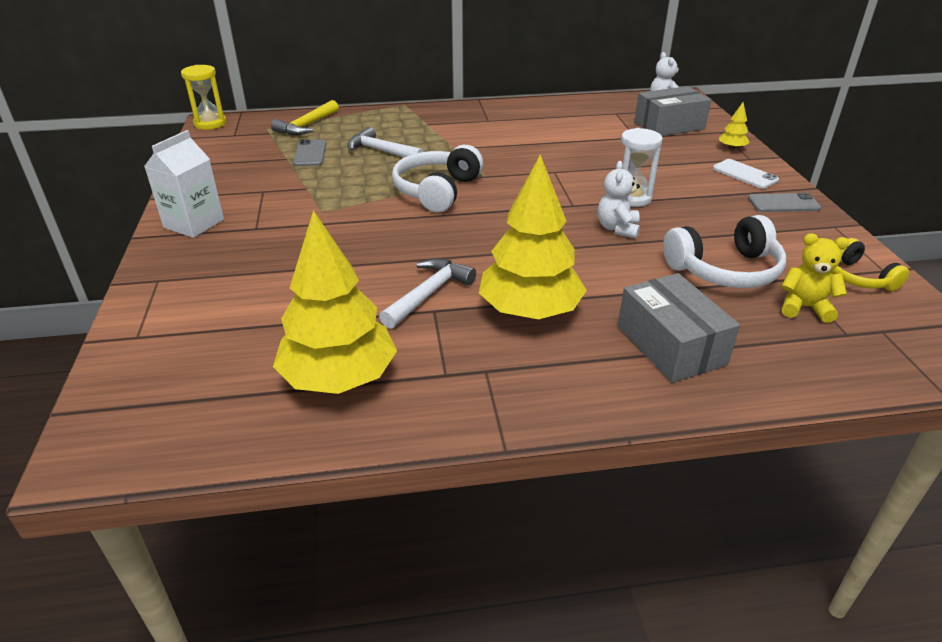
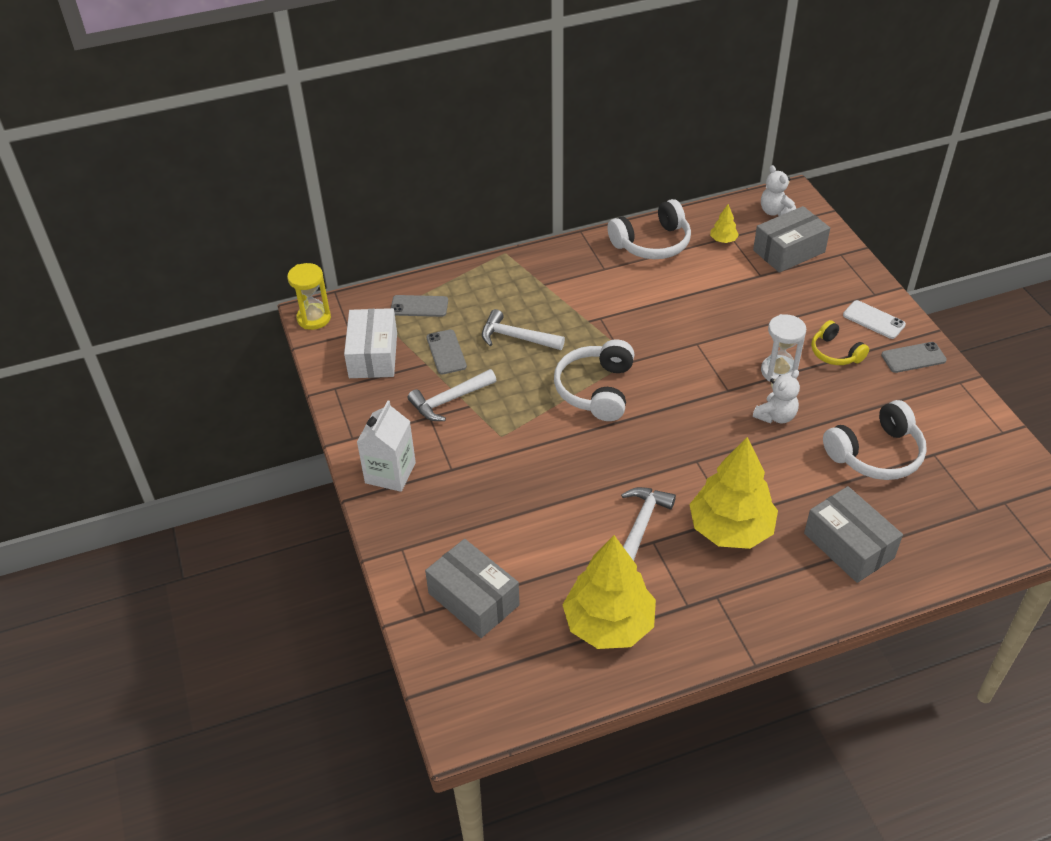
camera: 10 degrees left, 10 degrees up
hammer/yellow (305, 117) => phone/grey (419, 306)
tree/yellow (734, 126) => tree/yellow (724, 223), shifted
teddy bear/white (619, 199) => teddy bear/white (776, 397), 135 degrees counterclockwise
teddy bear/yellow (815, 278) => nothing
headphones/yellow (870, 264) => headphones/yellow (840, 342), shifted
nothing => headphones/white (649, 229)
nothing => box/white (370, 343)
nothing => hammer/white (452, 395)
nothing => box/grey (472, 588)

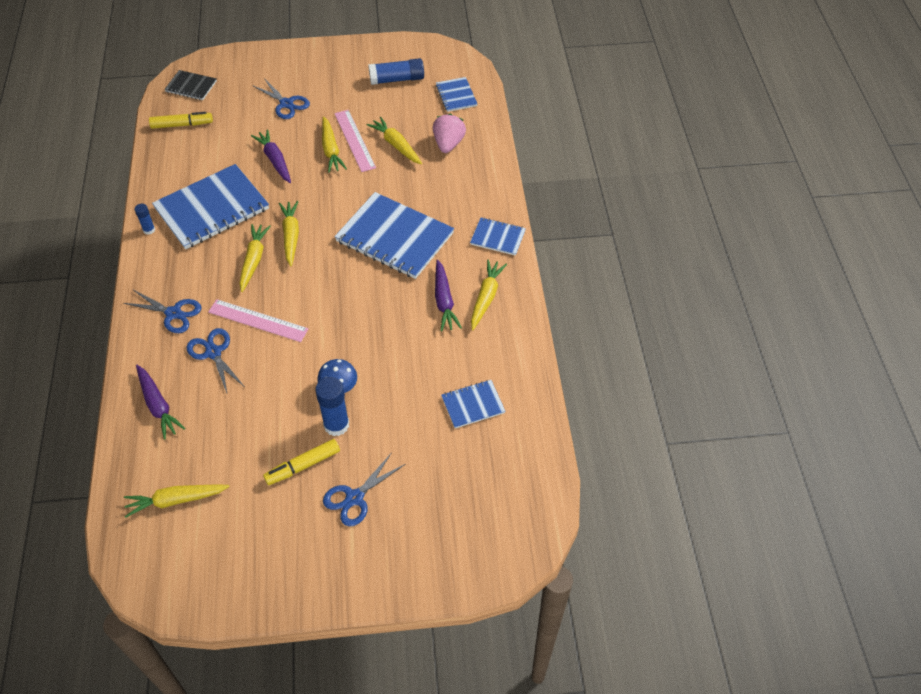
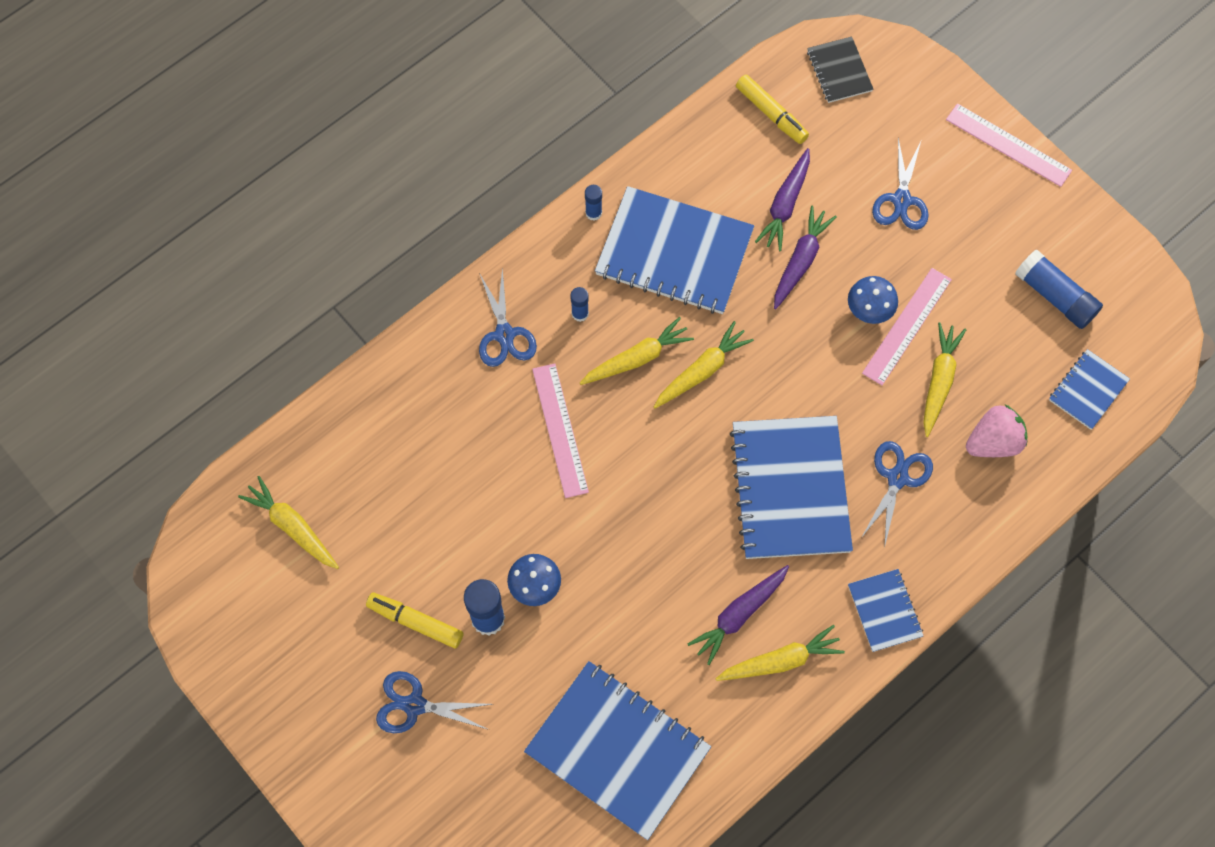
camera: 55 degrees right, 15 degrees up
carrot/yellow (334, 144) => mushroom/blue (873, 300)
scissors/blue (216, 360) => scissors/blue (897, 495), shifted
carrot/purple (160, 402) => carrot/purple (782, 199), shifted
notebook/blue (473, 404) => notebook/blue (617, 750), x2.02
nothing => ruler/pink (1009, 145)
nothing => glue stick/blue (579, 304)

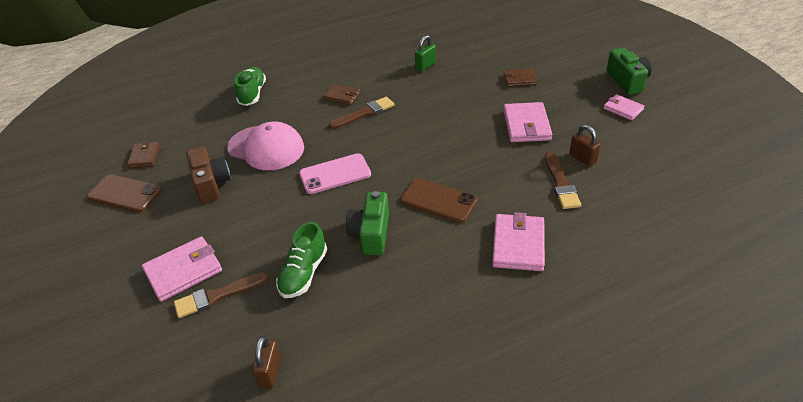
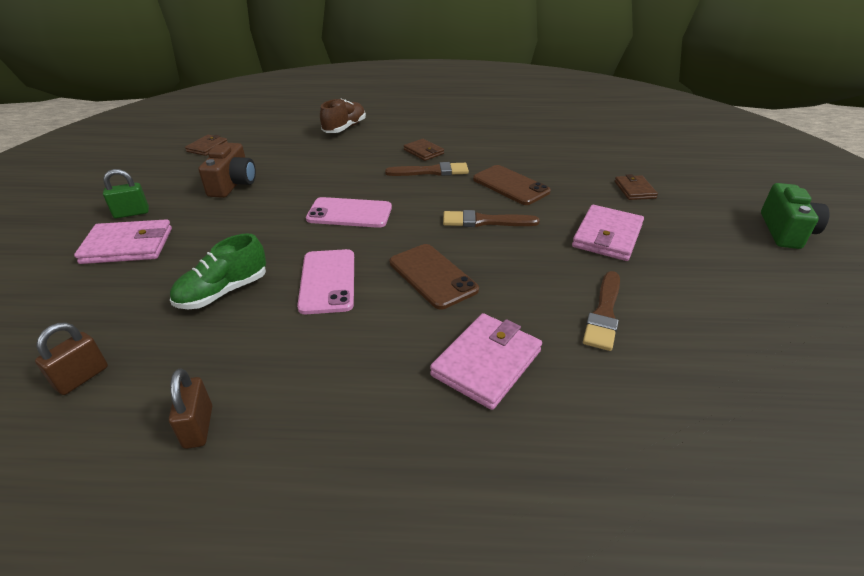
camera: 25 degrees right, 5 degrees down
padlock/green (425, 53) => padlock/green (126, 194), shifted
shoe/green (250, 86) => shoe/brown (343, 116)
wallet/brown (520, 77) => wallet/brown (636, 187), 60 degrees clockwise
wallet/pink (624, 107) => nothing
cap/pink (265, 146) => nothing
padlock/brown (584, 145) => padlock/brown (190, 408), shifted
phone/brown (124, 193) => phone/brown (512, 185), shifted
camera/green (367, 223) => phone/pink (325, 281)
brush/brown (221, 295) => brush/brown (491, 218), shifted

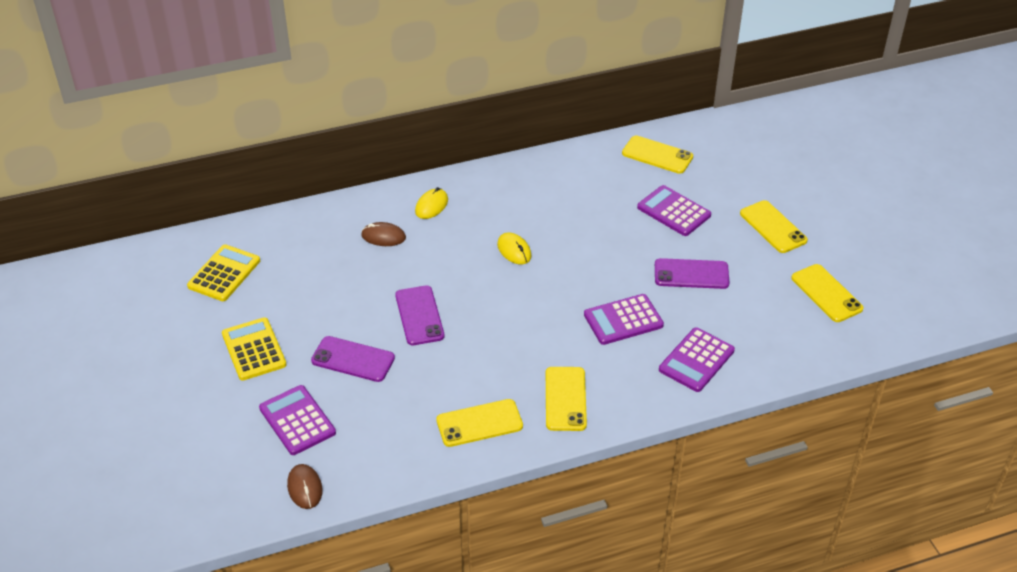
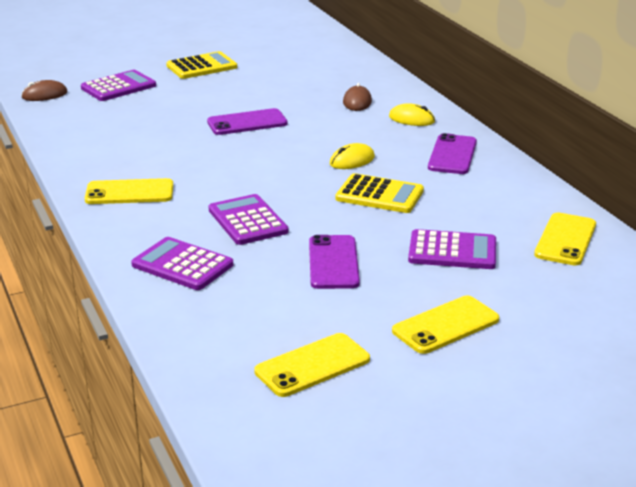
camera: 85 degrees right, 15 degrees down
calculator/purple (674, 210) => calculator/purple (452, 249), 60 degrees clockwise
calculator/yellow (223, 272) => calculator/yellow (379, 193), shifted
phone/purple (353, 359) => phone/purple (452, 153), shifted
phone/yellow (479, 423) => nothing

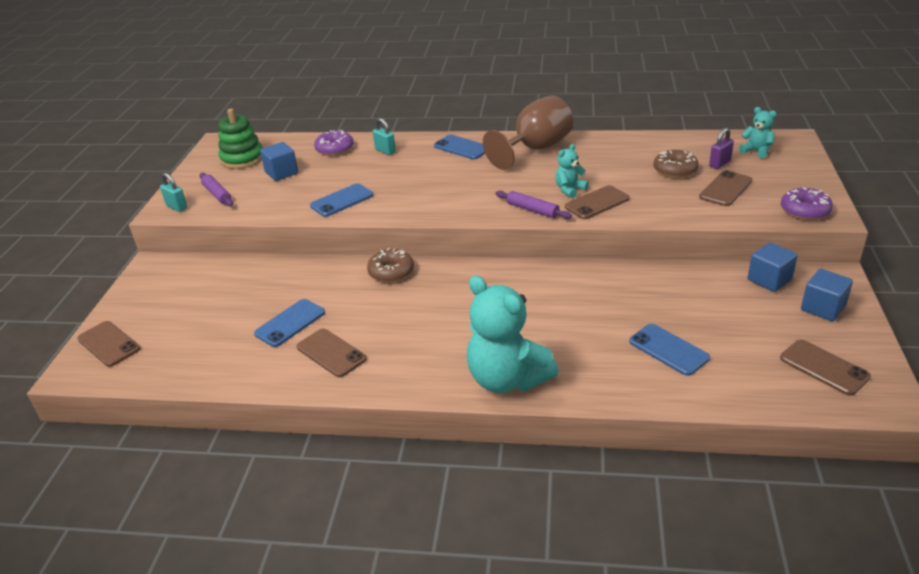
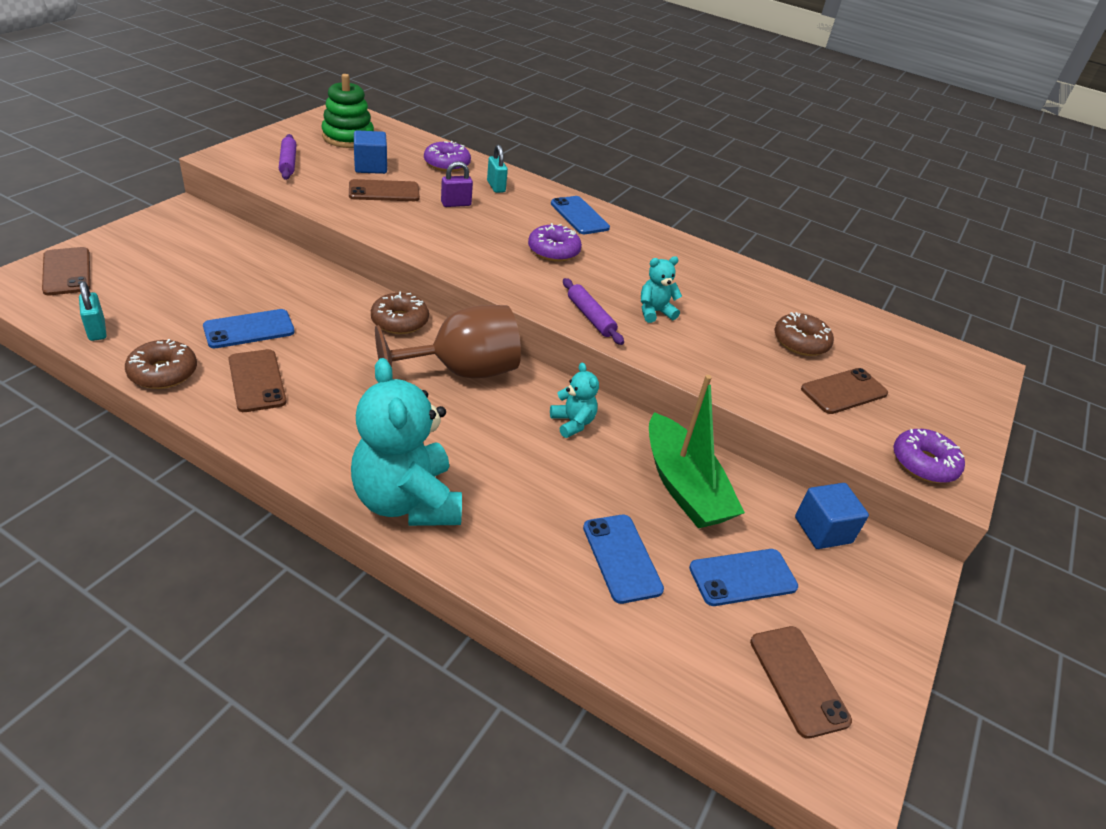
camera: 15 degrees right, 5 degrees up
goblet/brown (528, 133) => goblet/brown (448, 341), shifted
teddy bear/turquoise (758, 132) => teddy bear/turquoise (574, 400), shifted
padlock/purple (721, 148) => padlock/purple (457, 184), shifted
padlock/turquoise (173, 192) => padlock/turquoise (92, 311), shifted
phone/blue (341, 200) => phone/blue (743, 577), shifted
phone/brown (597, 202) => phone/brown (384, 190), shifted
cube/blue (827, 295) => nothing
nothing => donut/purple (555, 242)
nothing => donut/brown (161, 364)
nothing => boat/green (697, 451)

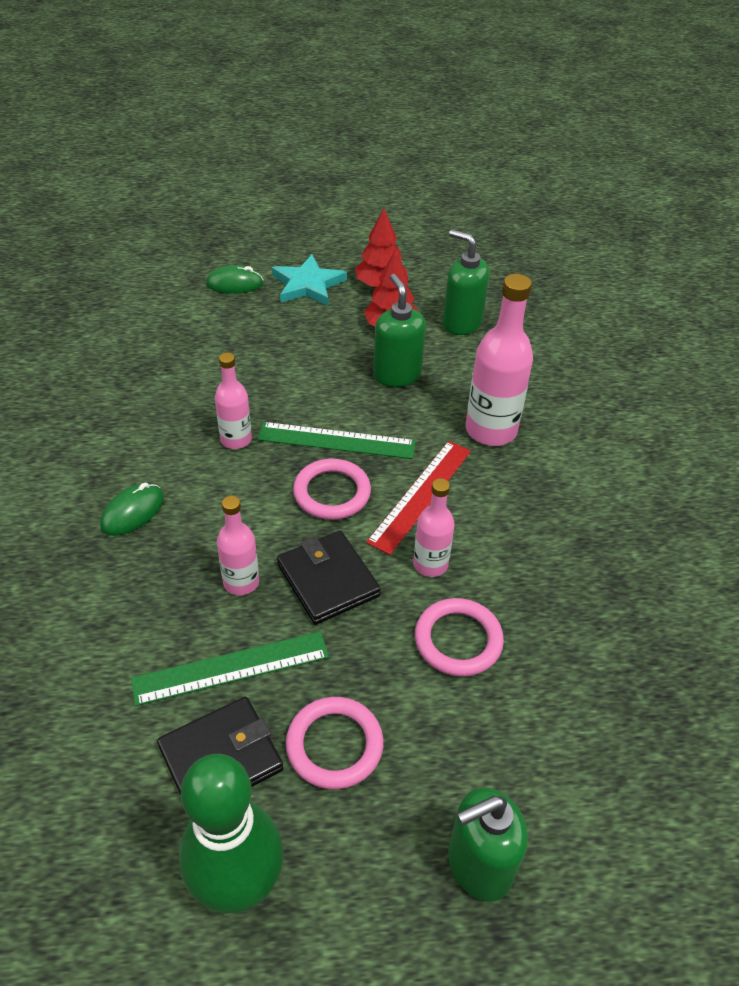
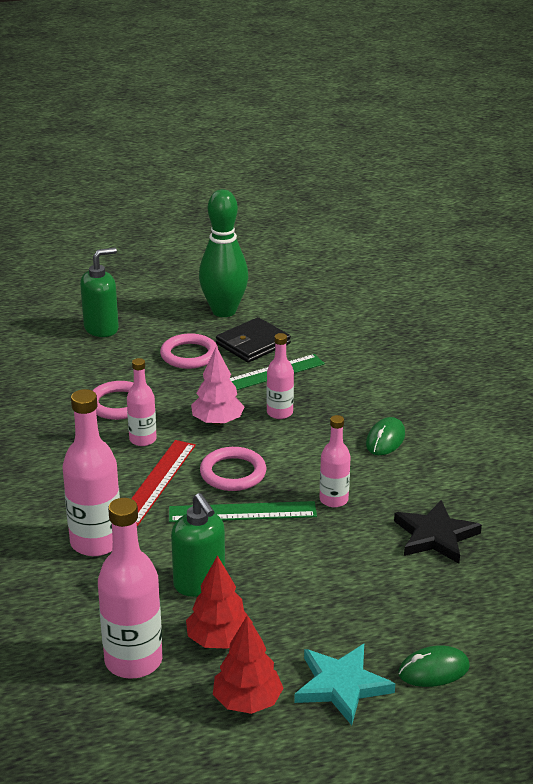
camera: 170 degrees right, 15 degrees down
soap dispenser/green (466, 282) => bottle/pink (130, 588)
wallet/black (329, 578) => tree/pink (217, 386)
nothing => star/black (438, 532)

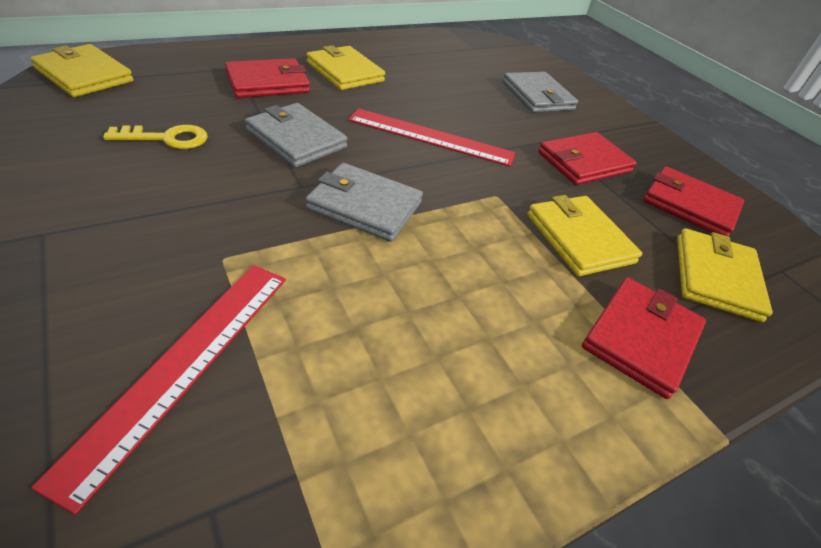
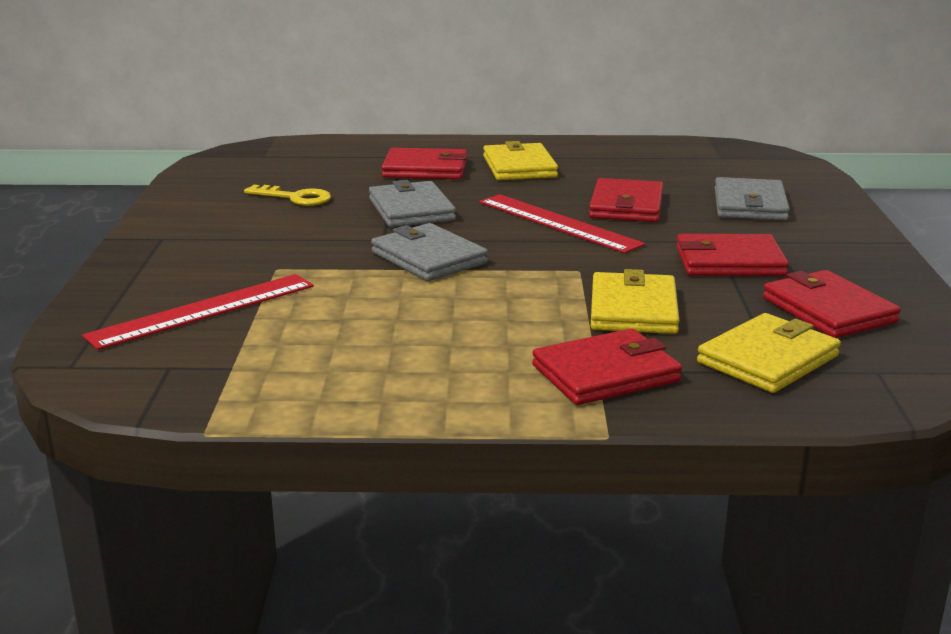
camera: 35 degrees right, 20 degrees down
wallet/yellow (81, 70) => nothing
nothing => wallet/red (626, 200)

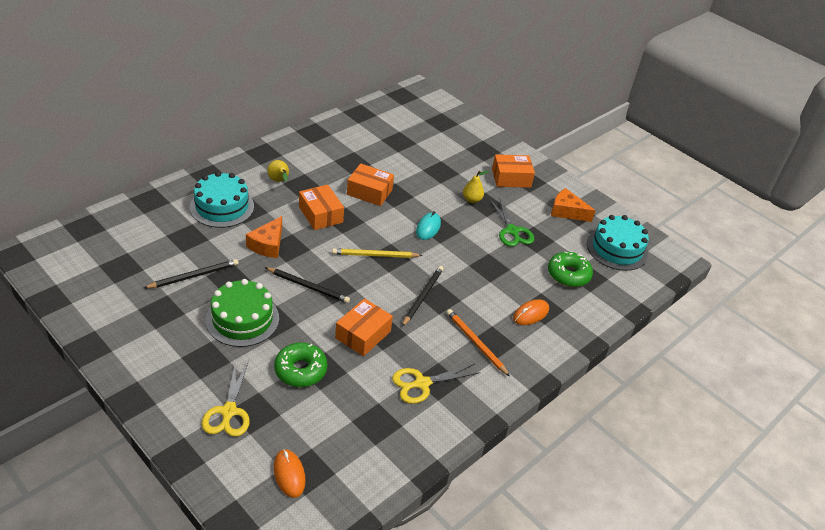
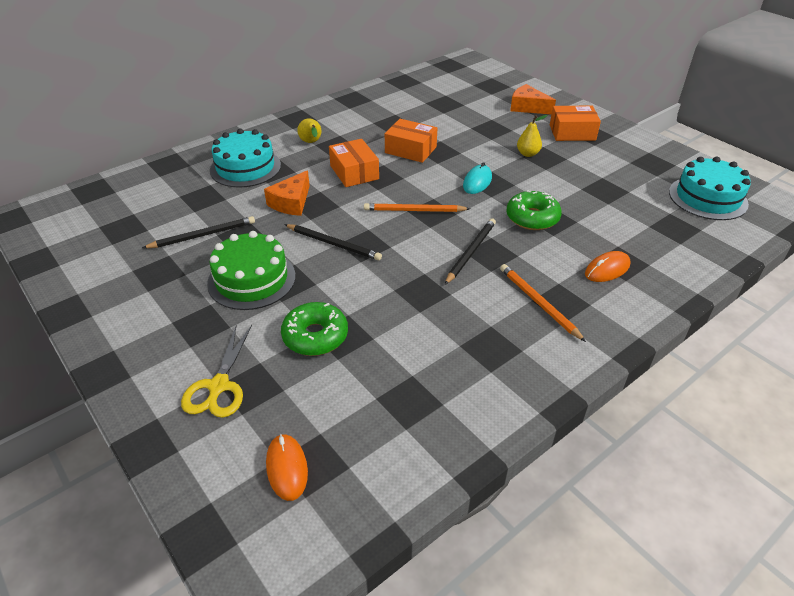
camera: 10 degrees right, 0 degrees up
cheese/orange (573, 205) => cheese/orange (533, 99), shifted
scissors/green (512, 222) => nothing
pencil/yellow (377, 253) => pencil/orange (417, 207)
donut/green (570, 269) => donut/green (534, 210), shifted
box/orange (364, 327) => nothing
scissors/yellow (436, 384) => nothing

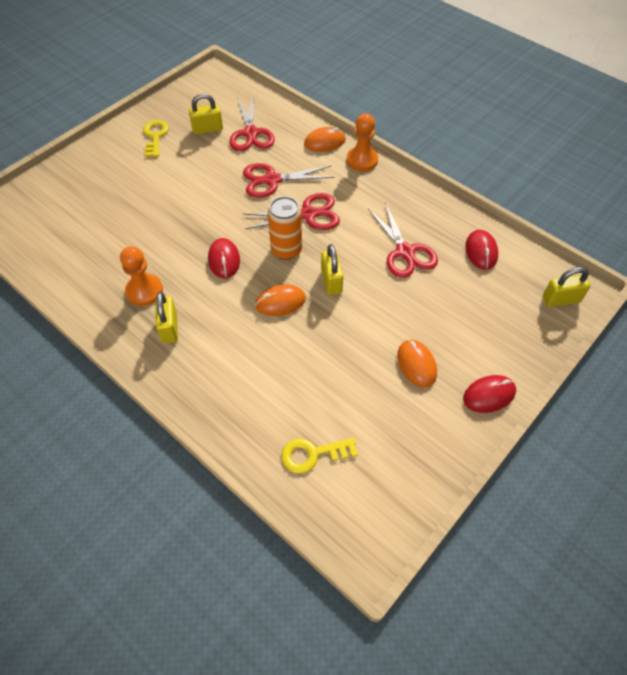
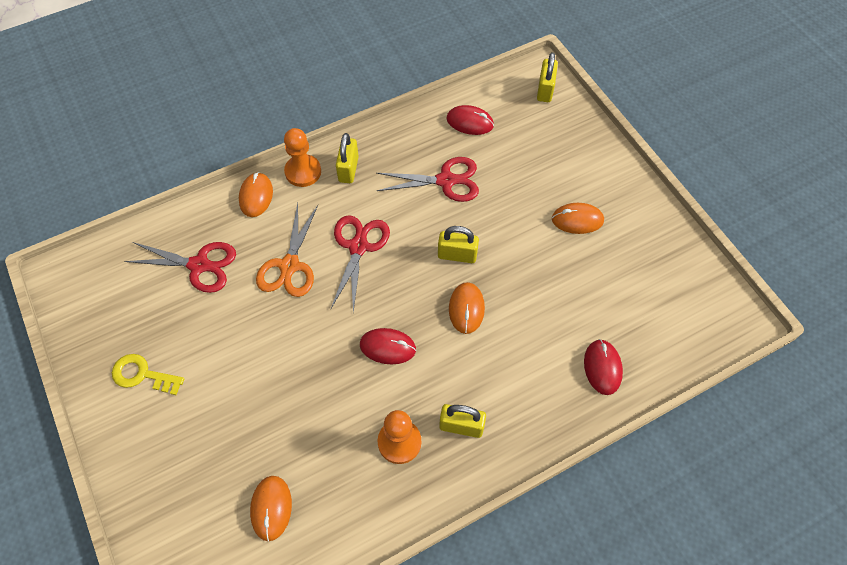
camera: 70 degrees left, 5 degrees up
padlock/yellow (206, 113) => padlock/yellow (347, 158), shifted
scissors/red (289, 180) => scissors/orange (287, 250)
can/orange (285, 228) => nothing
mouse/red (489, 394) => mouse/red (603, 367), shifted
key/yellow (319, 455) => nothing
nothing => mouse/orange (271, 508)

